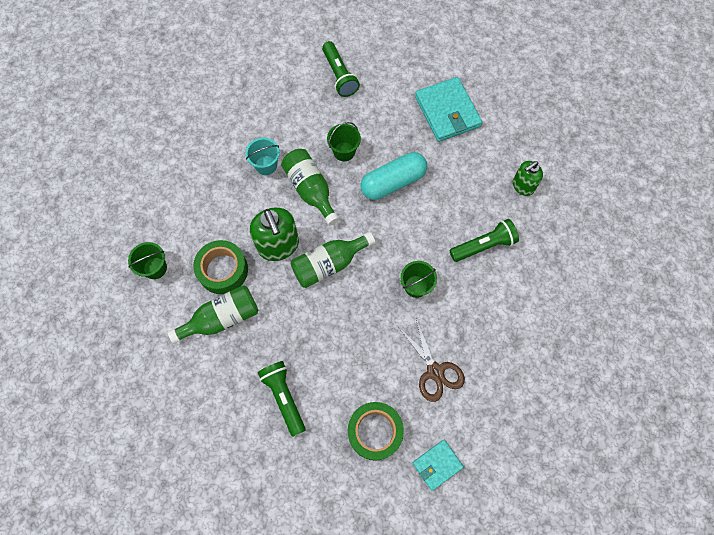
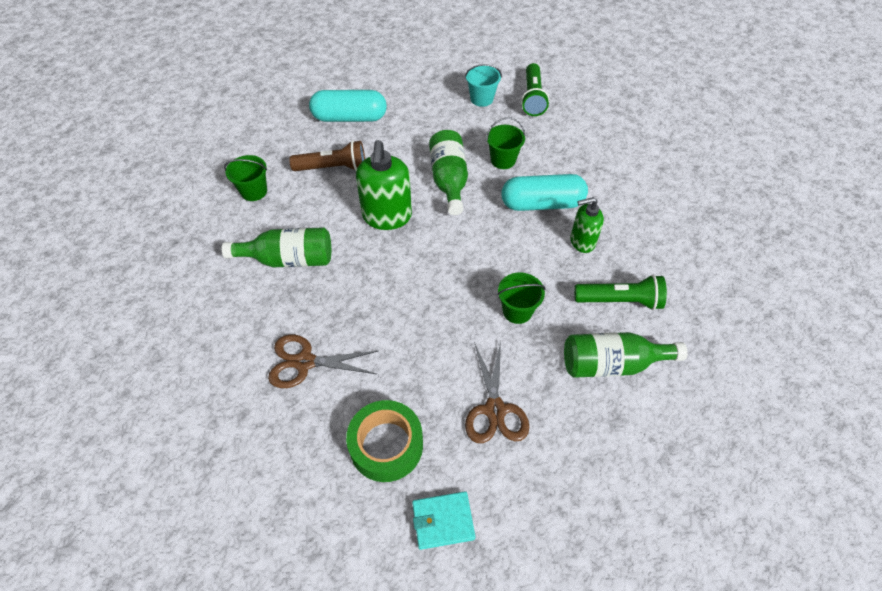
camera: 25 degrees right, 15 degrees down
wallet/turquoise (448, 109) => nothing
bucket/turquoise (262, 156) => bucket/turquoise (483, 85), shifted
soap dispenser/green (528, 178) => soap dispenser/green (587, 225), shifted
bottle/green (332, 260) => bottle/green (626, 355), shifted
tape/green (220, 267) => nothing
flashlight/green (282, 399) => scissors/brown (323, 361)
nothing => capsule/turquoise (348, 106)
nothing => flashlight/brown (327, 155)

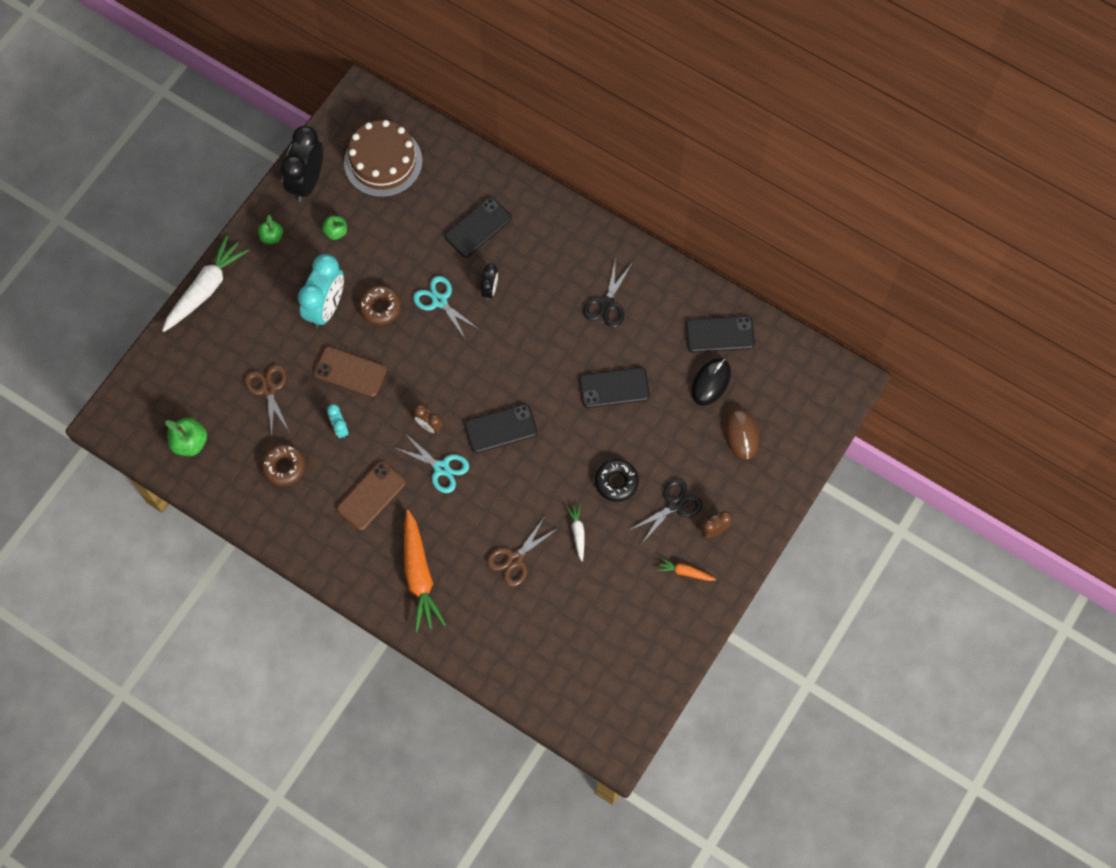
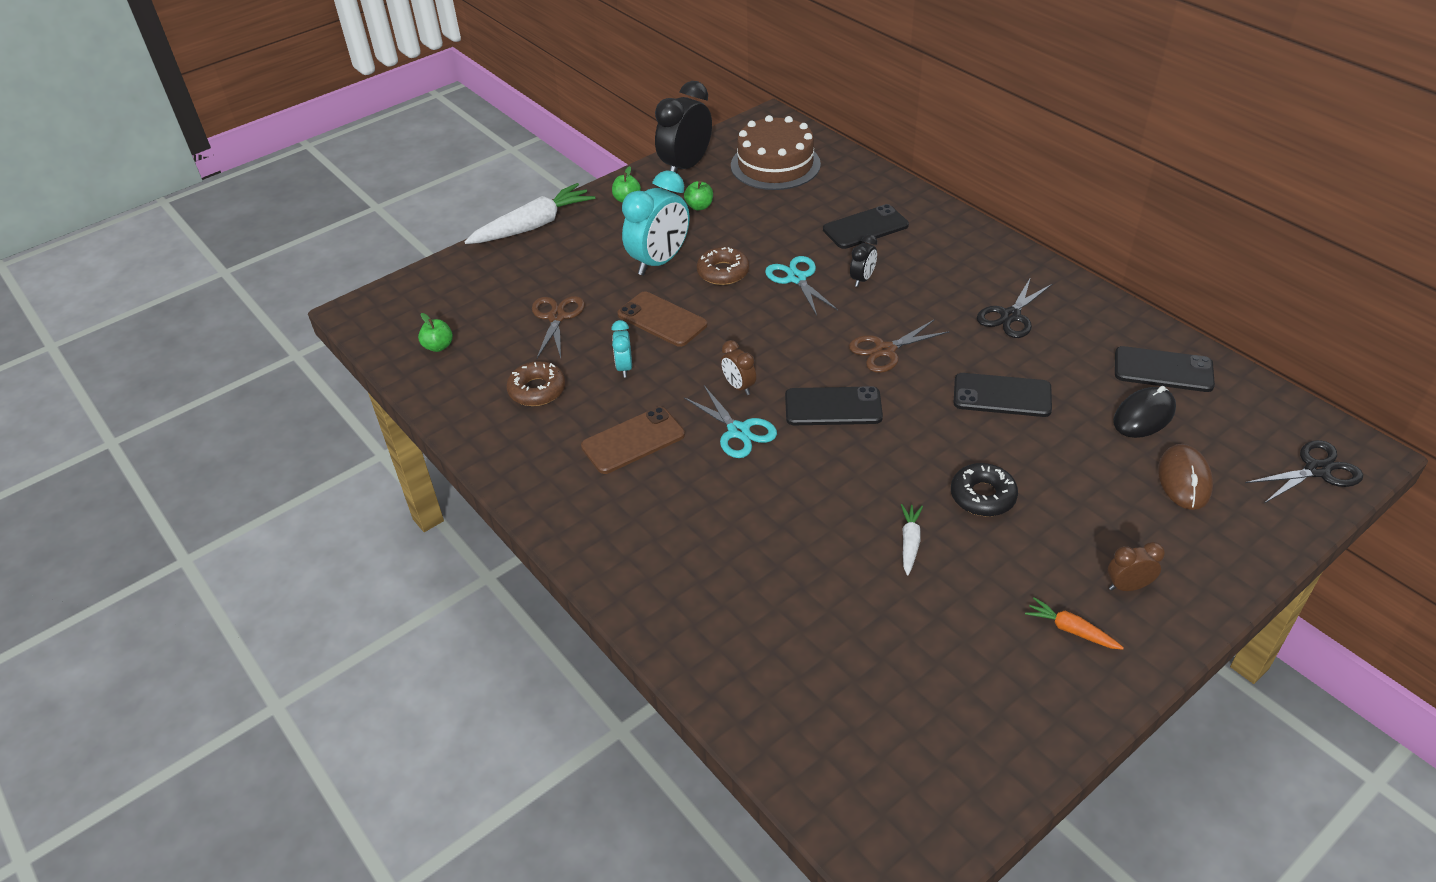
camera: 20 degrees right, 25 degrees down
apple/green (186, 436) => apple/green (435, 332), x0.66
scissors/black (665, 511) => scissors/black (1304, 471), shifted
carrot/orange (425, 571) => nothing
scissors/brown (522, 552) => scissors/brown (899, 346), shifted

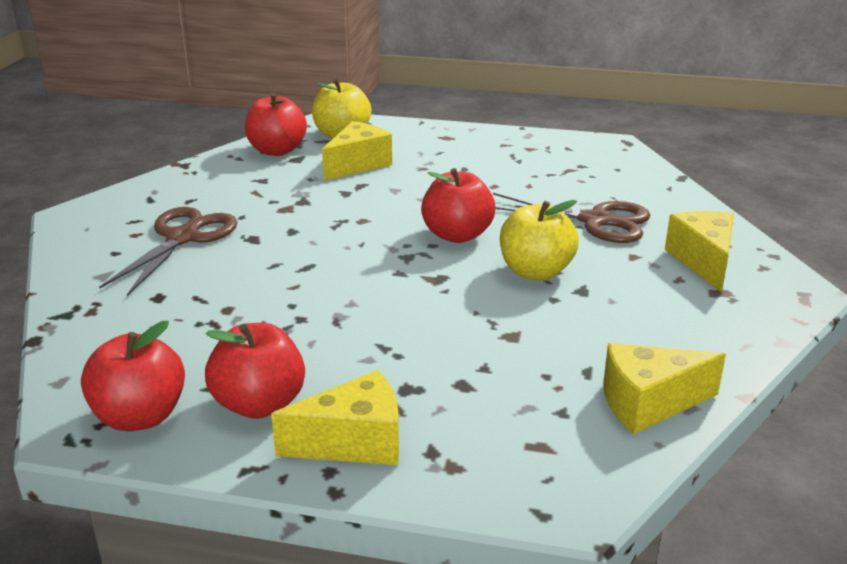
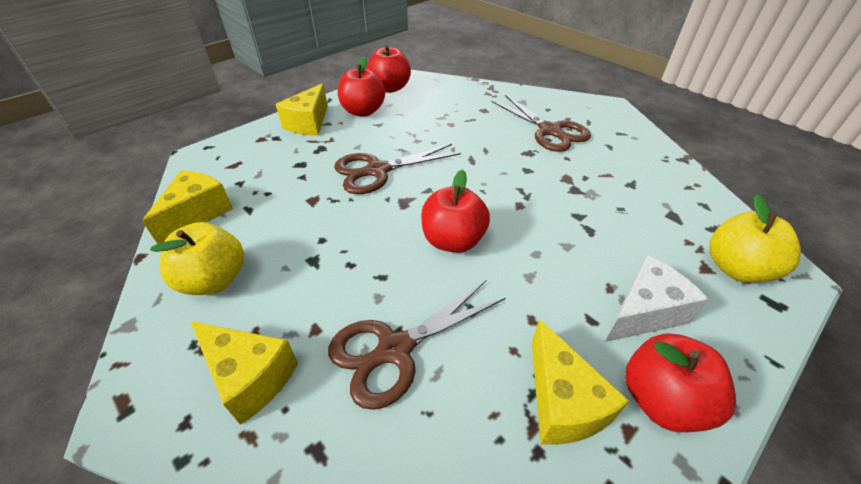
camera: 125 degrees right, 15 degrees up
apple/red (276, 124) => apple/red (680, 383), shifted
cheese/yellow (357, 151) => cheese/yellow (580, 382), shifted
apple/yellow (539, 240) => apple/yellow (197, 258), shifted
nothing => scissors/brown (397, 169)
nothing => cheese/white (656, 298)

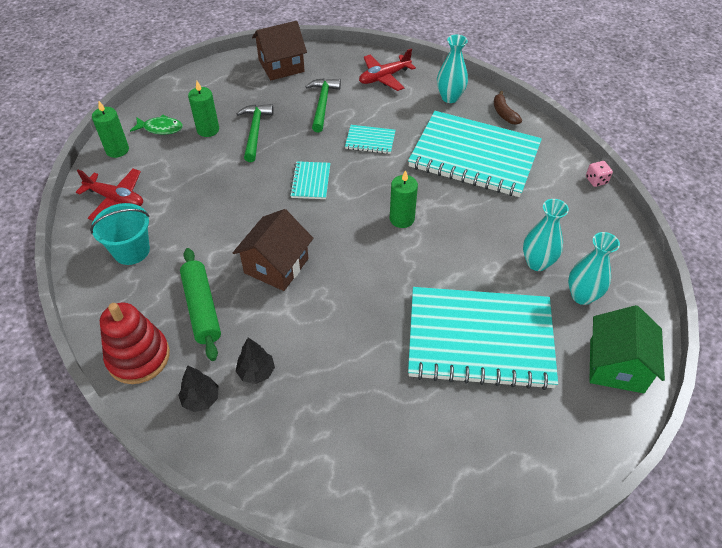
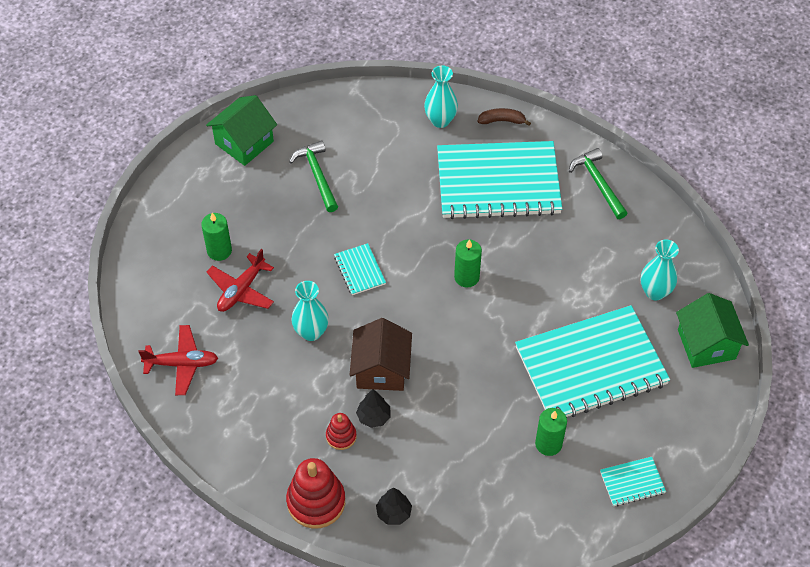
camera: 25 degrees left, 5 degrees up
house/brown (279, 50) => house/green (241, 130)
plane/red (387, 70) => plane/red (240, 280), shifted
banana/brown (508, 108) => banana/brown (504, 117), 135 degrees clockwise
candle/green (110, 129) => candle/green (551, 432), shifted
hammer/green (255, 133) => hammer/green (598, 183), shifted
fish/green (156, 124) => nothing
notebook/turquoise (370, 139) => notebook/turquoise (633, 481), shifted
dice/pink (599, 174) => nothing
vase/turquoise (546, 235) => vase/turquoise (310, 311), shifted
bucket/turquoise (120, 234) => nothing
rolling pin/green (200, 304) => stacking toy/red (341, 431)
tree/black (255, 360) => tree/black (373, 408), shifted

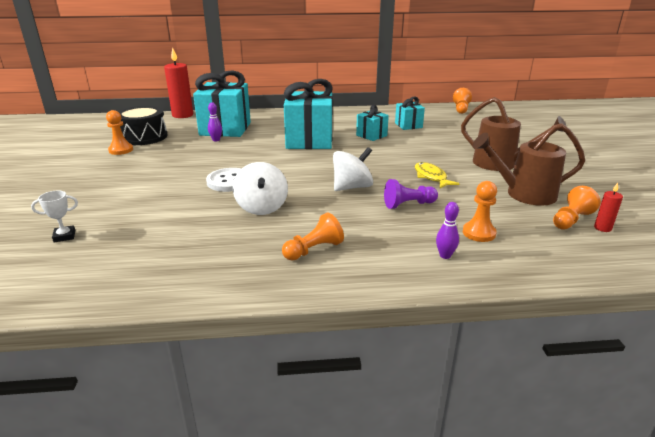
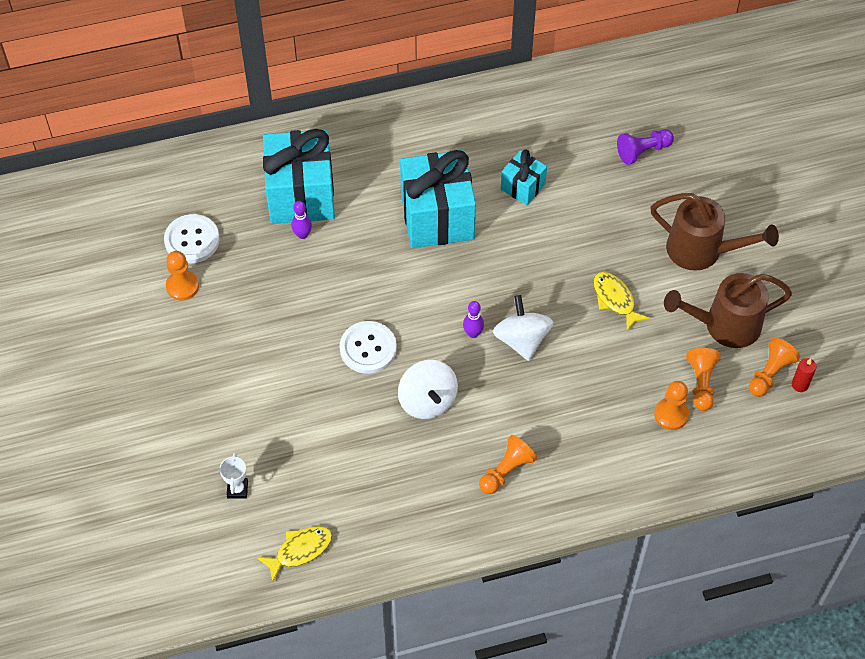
camera: 10 degrees left, 30 degrees up
candle/red (178, 82) => nothing
pawn/orange (462, 101) => pawn/orange (703, 379), shifted
gift/turquoise (410, 113) => nothing
drum/black (142, 125) => button/white (192, 238)
spinning top/white (353, 169) => spinning top/white (523, 328), 60 degrees counterclockwise
pawn/purple (411, 194) => pawn/purple (645, 147), shifted
trophy/white (54, 216) => trophy/white (234, 475), 60 degrees counterclockwise
bowling pin/purple (447, 230) => bowling pin/purple (473, 319), shifted
nothing => fish/yellow (294, 554)

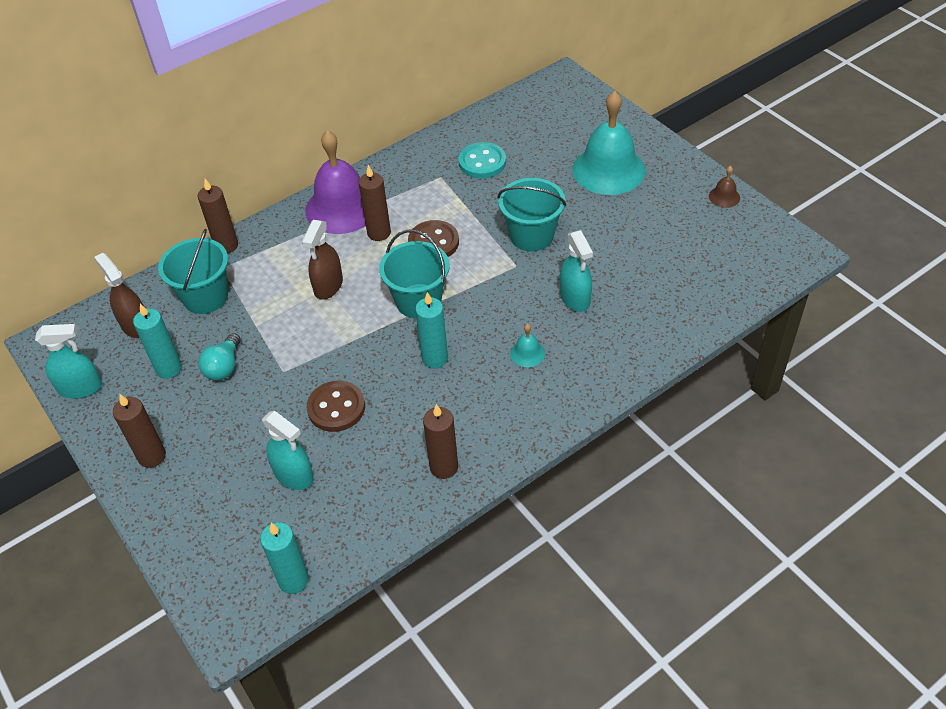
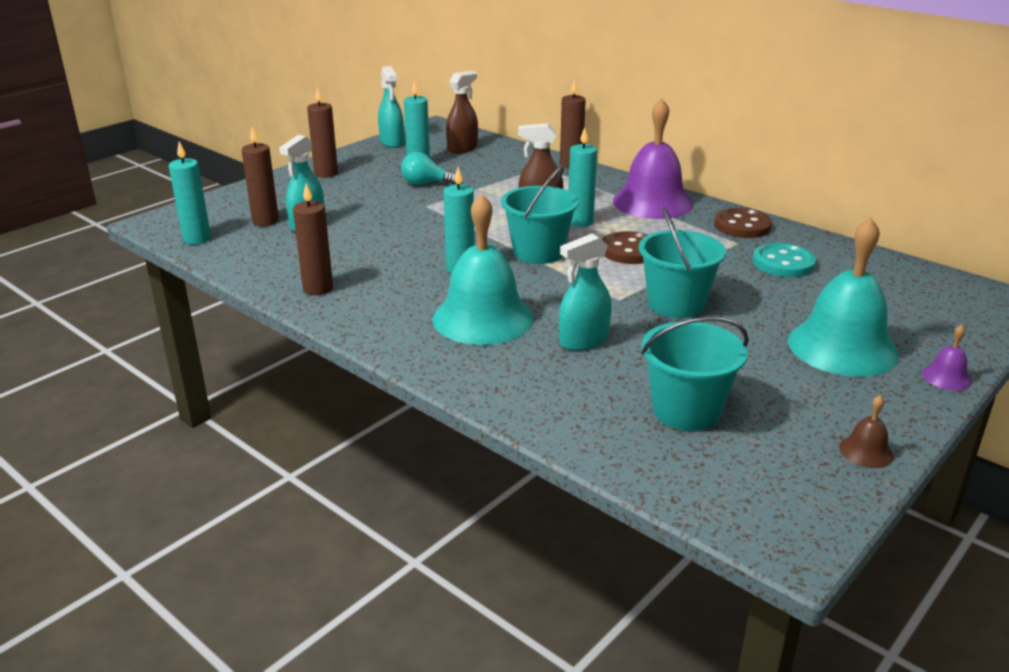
camera: 75 degrees right, 20 degrees down
candle/brown (375, 203) => candle/brown (260, 176), shifted
bucket/turquoise (193, 271) => bucket/turquoise (695, 374), shifted
bell/turquoise (527, 345) => bell/turquoise (483, 269), x2.42
button/brown (335, 406) => button/brown (743, 223), shifted
nothing => candle/turquoise (582, 177)
nothing => bell/purple (947, 358)

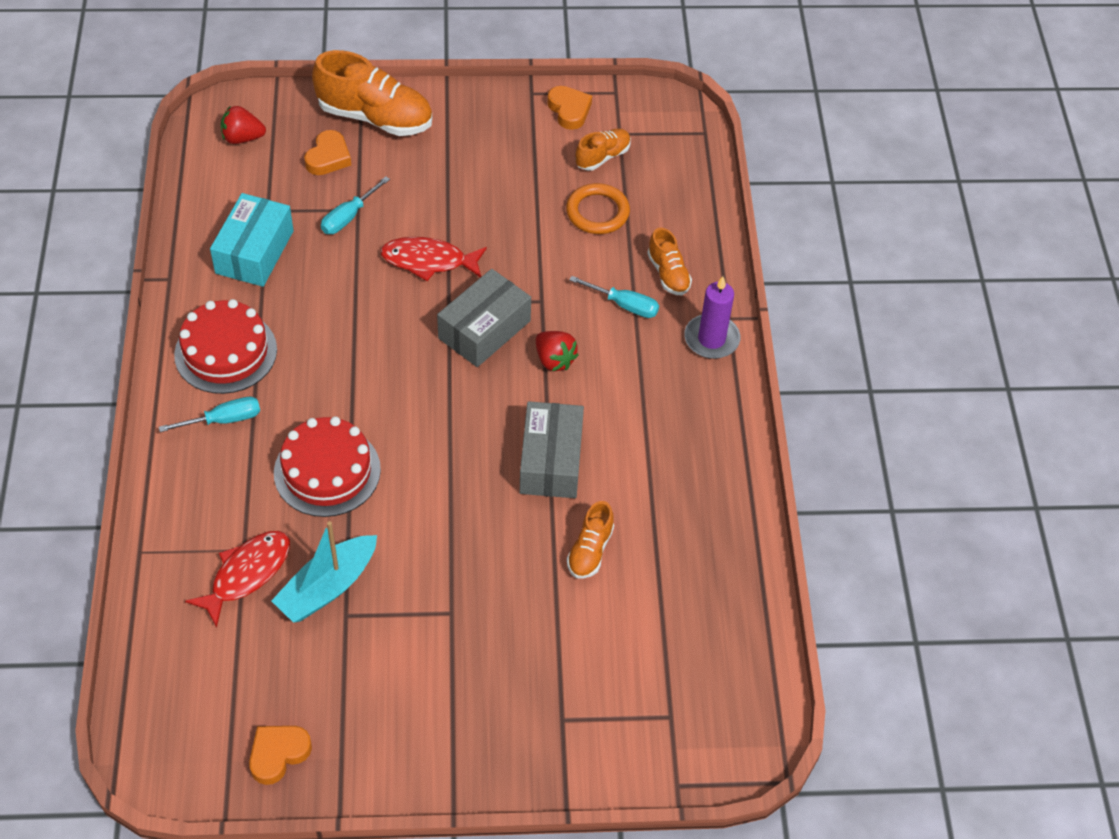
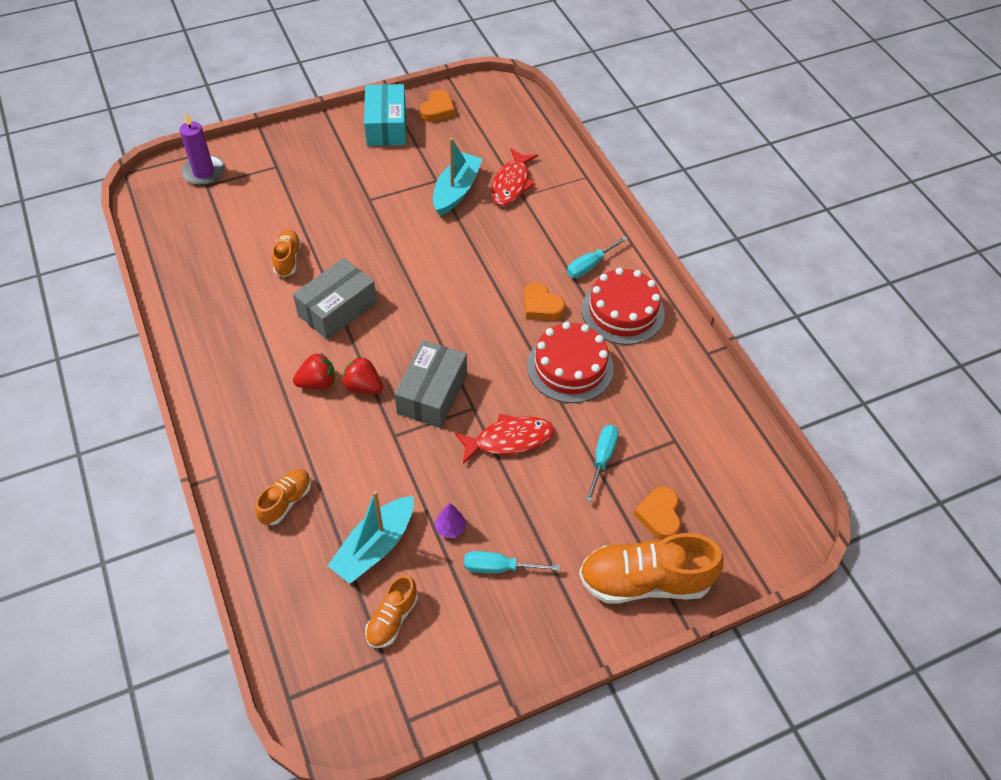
camera: 160 degrees right, 0 degrees up
heart/orange (569, 108) => heart/orange (544, 301), shifted
strawberry/red (243, 125) => strawberry/red (314, 370), shifted
ring/orange (598, 208) => boat/turquoise (371, 537)
box/turquoise (252, 240) => box/turquoise (385, 115), shifted
shoe/orange (669, 261) => shoe/orange (283, 497), 75 degrees clockwise
screwdriver/turquoise (614, 297) => screwdriver/turquoise (512, 562), shifted
candle/purple (712, 317) => candle/purple (202, 149), shifted
box/grey (551, 449) => box/grey (335, 299), 60 degrees clockwise
cake/red (327, 466) => cake/red (570, 362), shifted
nothing => tree/purple (451, 520)

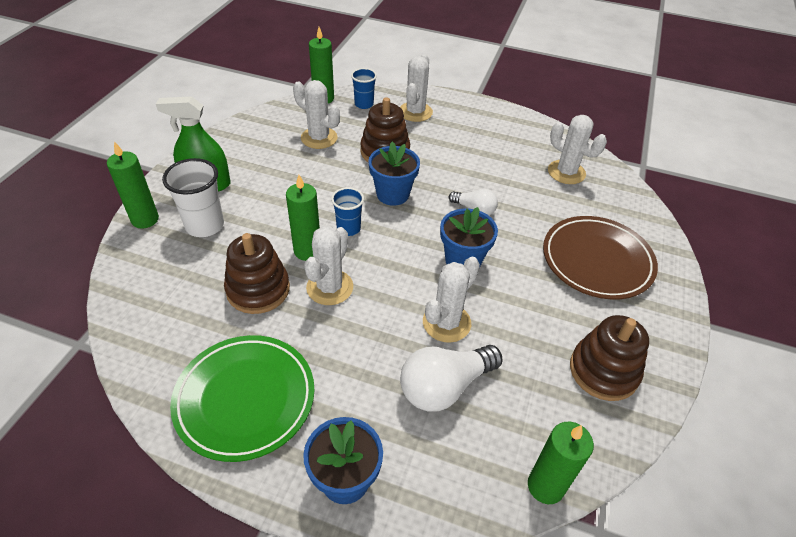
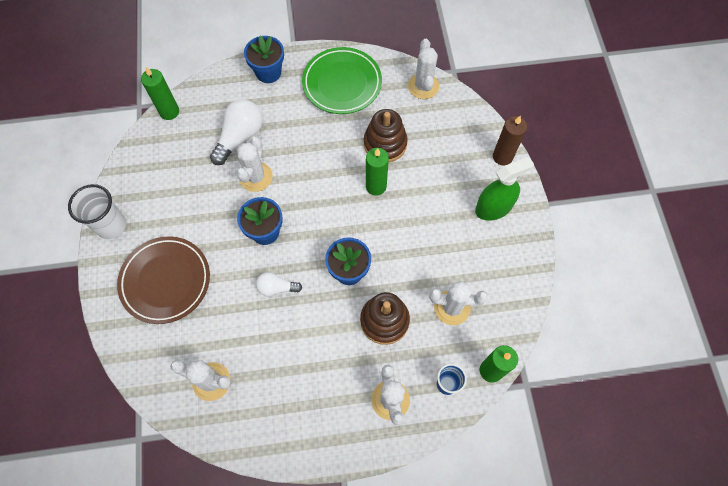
camera: 155 degrees right, 20 degrees up
candle/green (133, 185) => candle/brown (510, 141)
cup/white (193, 197) => cup/white (97, 211), shifted
cup/blue (347, 211) => nothing
cactus/white (328, 265) => cactus/white (423, 69), shifted
stacking toy/brown (609, 358) => nothing

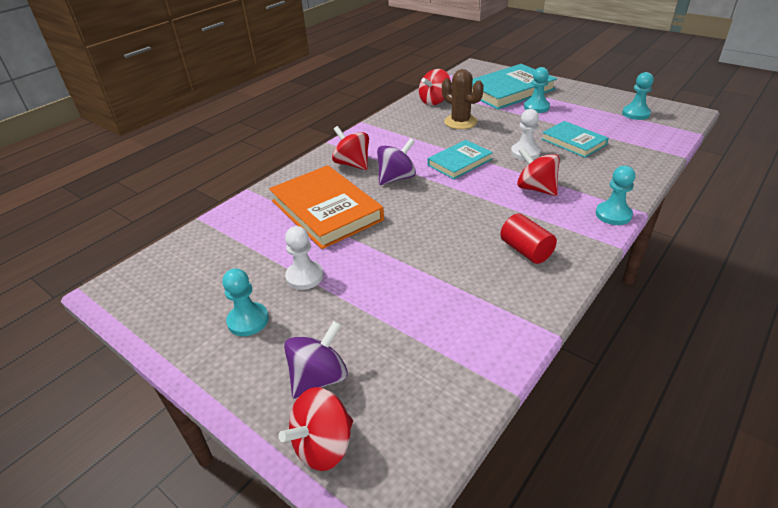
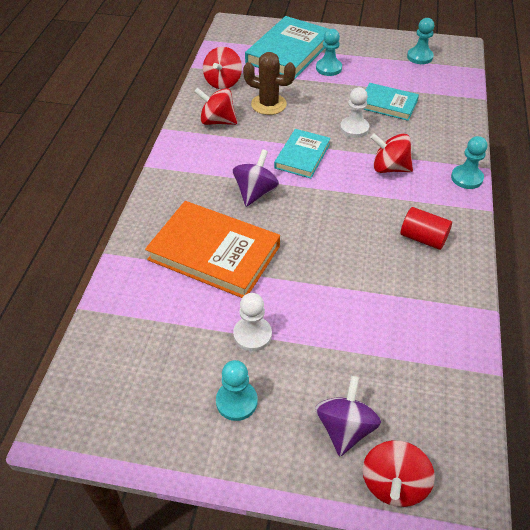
camera: 30 degrees left, 10 degrees up
spinning top/red (350, 148) => spinning top/red (215, 106), shifted

